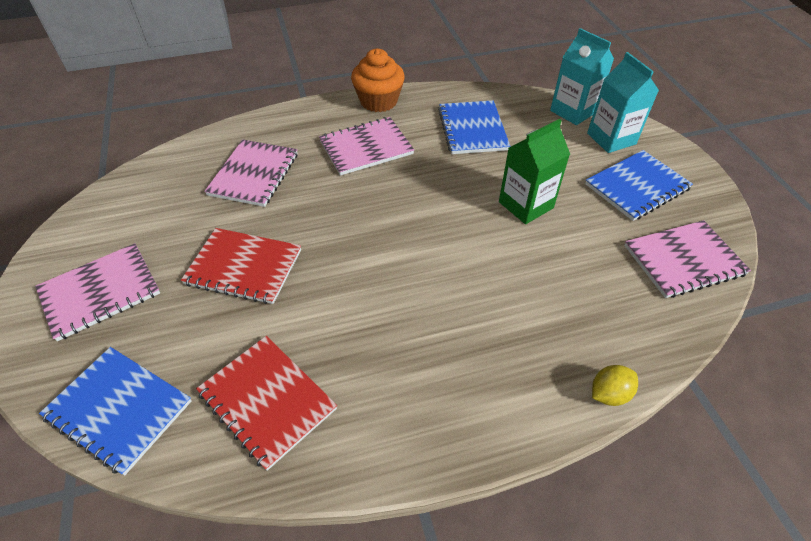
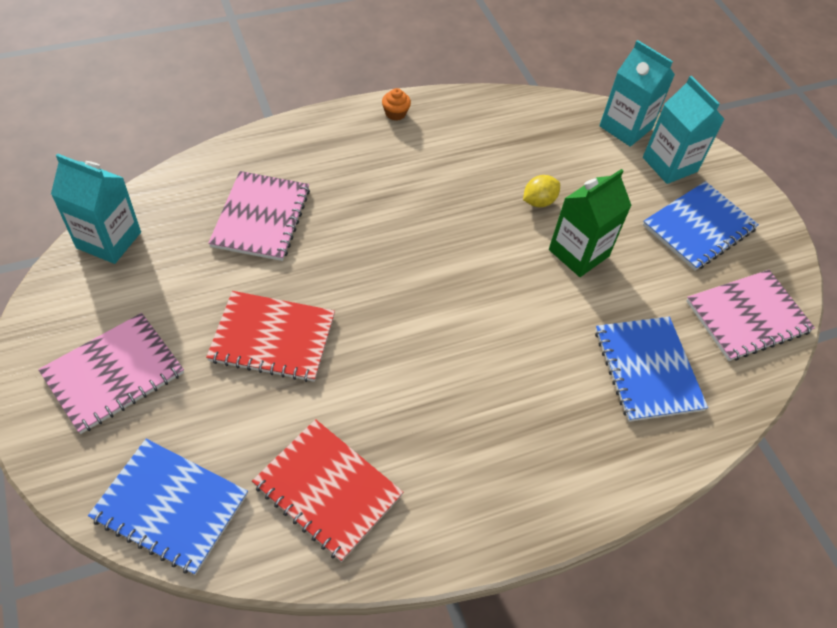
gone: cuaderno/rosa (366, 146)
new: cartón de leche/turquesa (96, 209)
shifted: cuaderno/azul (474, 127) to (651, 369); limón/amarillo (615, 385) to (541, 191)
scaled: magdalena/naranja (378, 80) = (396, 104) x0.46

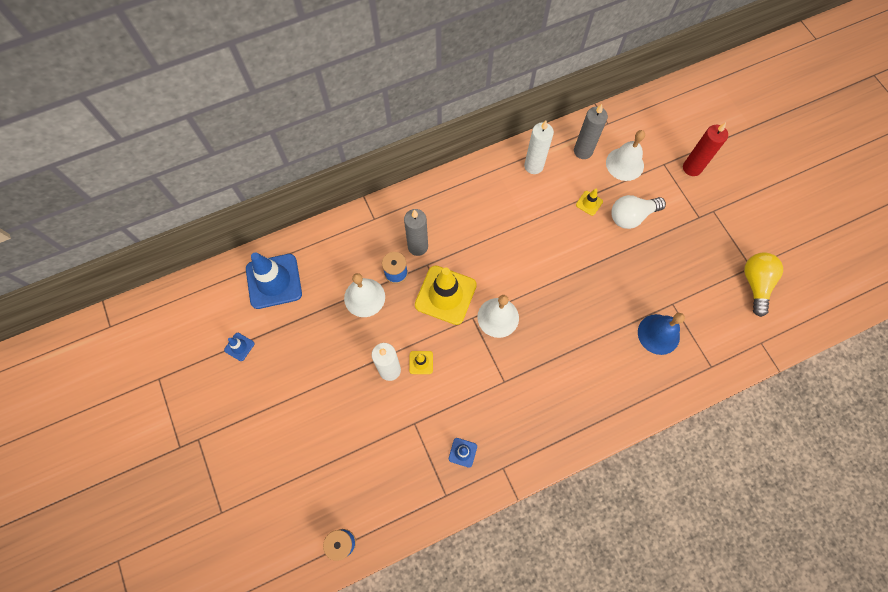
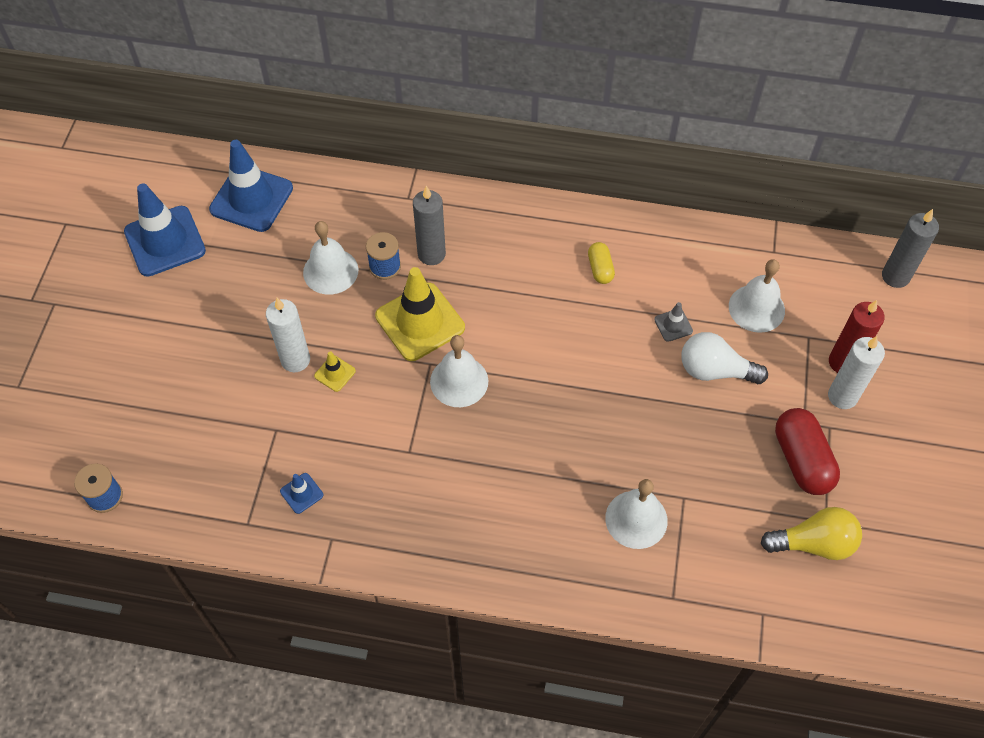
new: cápsula/amarillo (601, 263); cápsula/rojo (807, 451)
shifted: vela/blanco (539, 147) to (856, 372); vela/gris (591, 131) to (910, 248)
repainted: cono de tráfico/amarillo (589, 202) to cono de tráfico/gris (673, 322); campana/azul (661, 334) to campana/blanco (636, 514)
rotated: bombilla/amarillo (763, 285) = (811, 533) 45 degrees clockwise
scaled: cono de tráfico/azul (239, 347) = (165, 230) x2.27

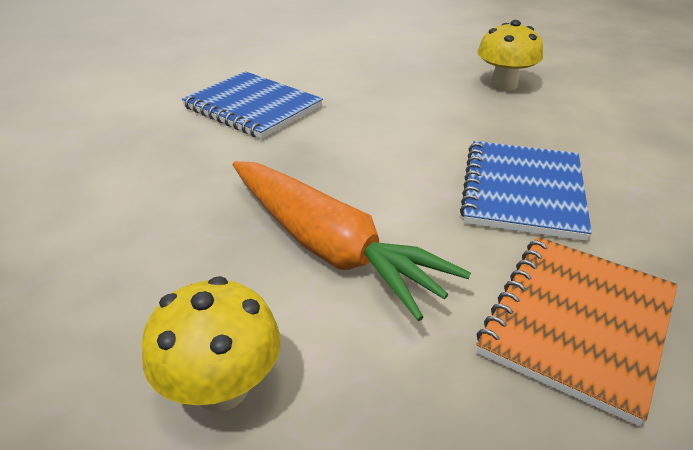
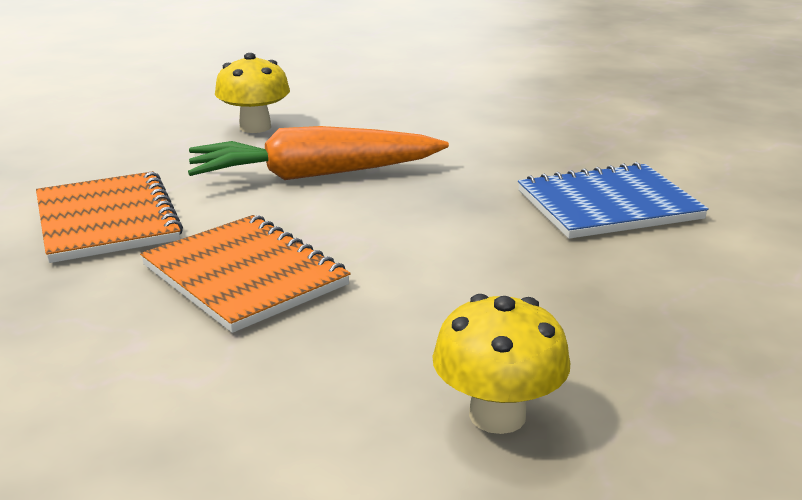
repainted: cuaderno/azul (526, 191) to cuaderno/naranja (245, 274)

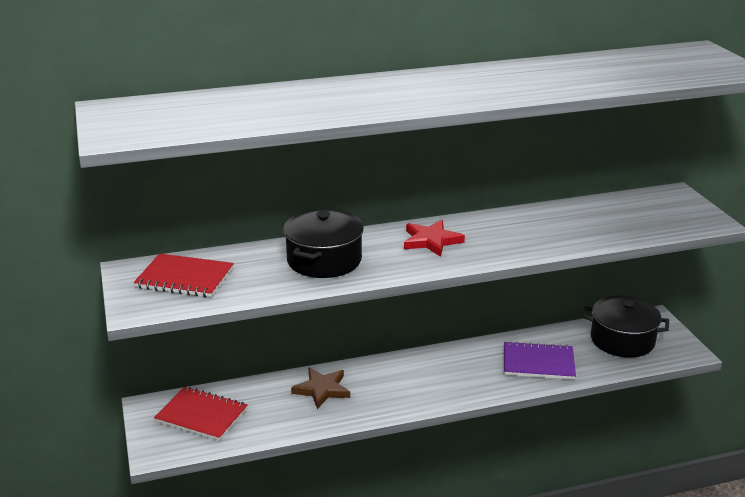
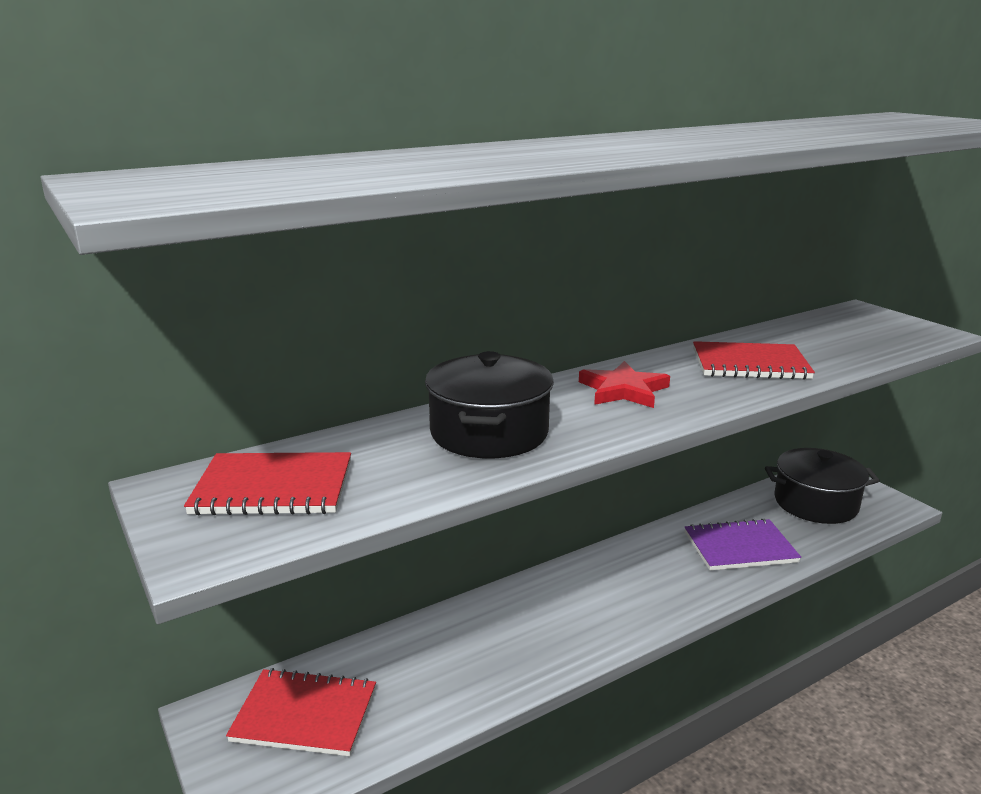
gone: estrella/marrón (320, 388)
new: cuaderno/rojo (754, 360)

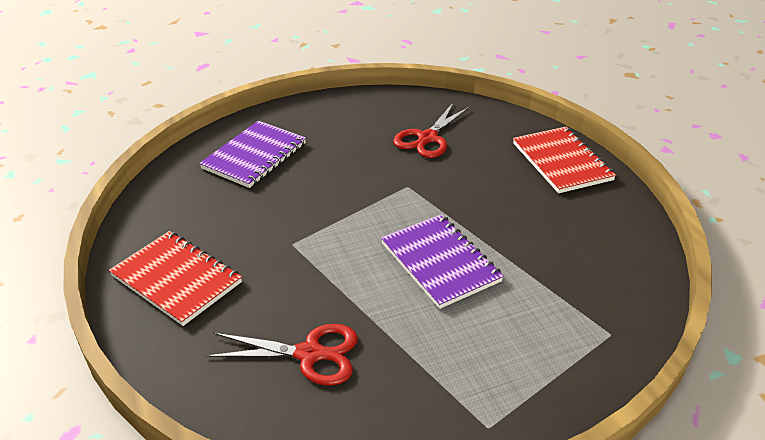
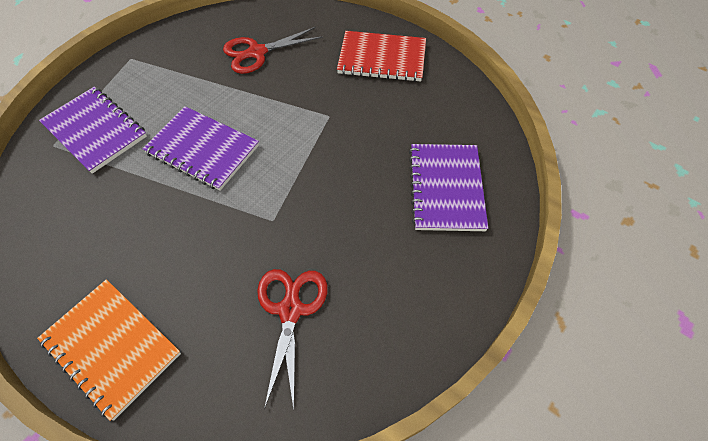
new: cuaderno/morado (93, 130)
repainted: cuaderno/rojo (564, 160) to cuaderno/naranja (109, 350)

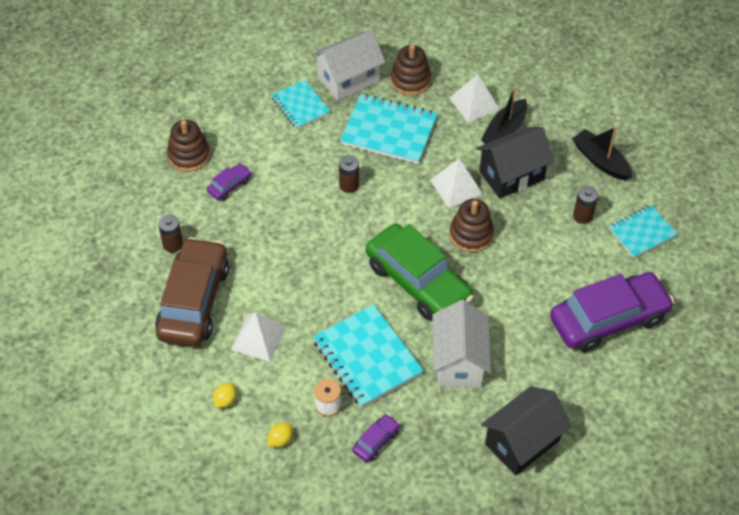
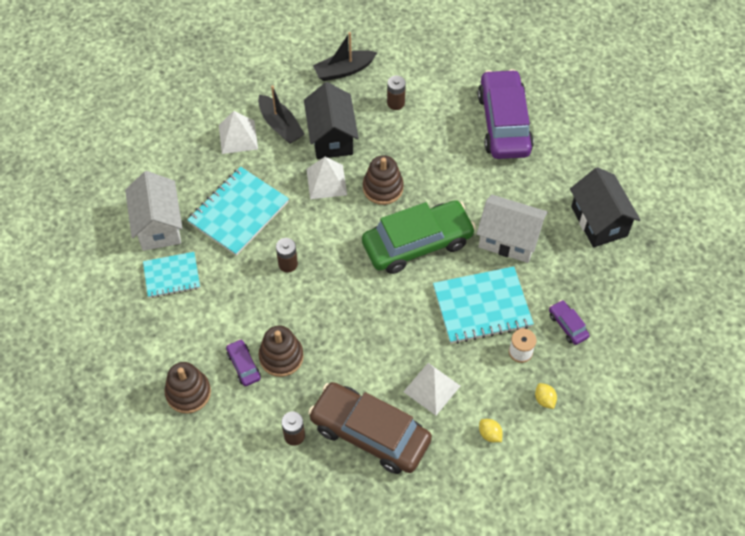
gone: cuaderno/turquesa (643, 231)
shifted: juguete apilable/marrón (411, 70) to (281, 351)

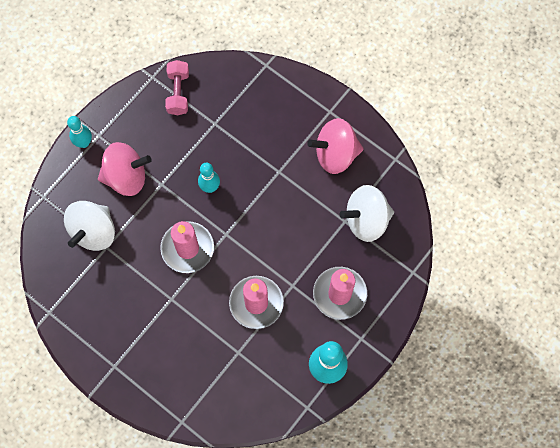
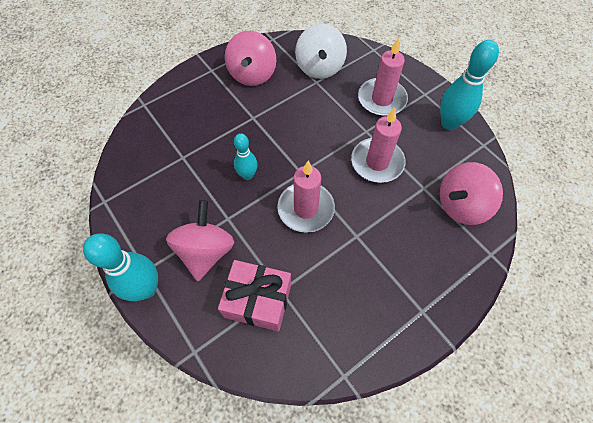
gone: mancuerna/rosa (177, 87)
new: peonza/rosa (471, 193)
swapped: peonza/blanco (89, 226) to regalo/rosa (254, 295)
scaled: bolo/turquesa (79, 132) = (120, 267) x1.65

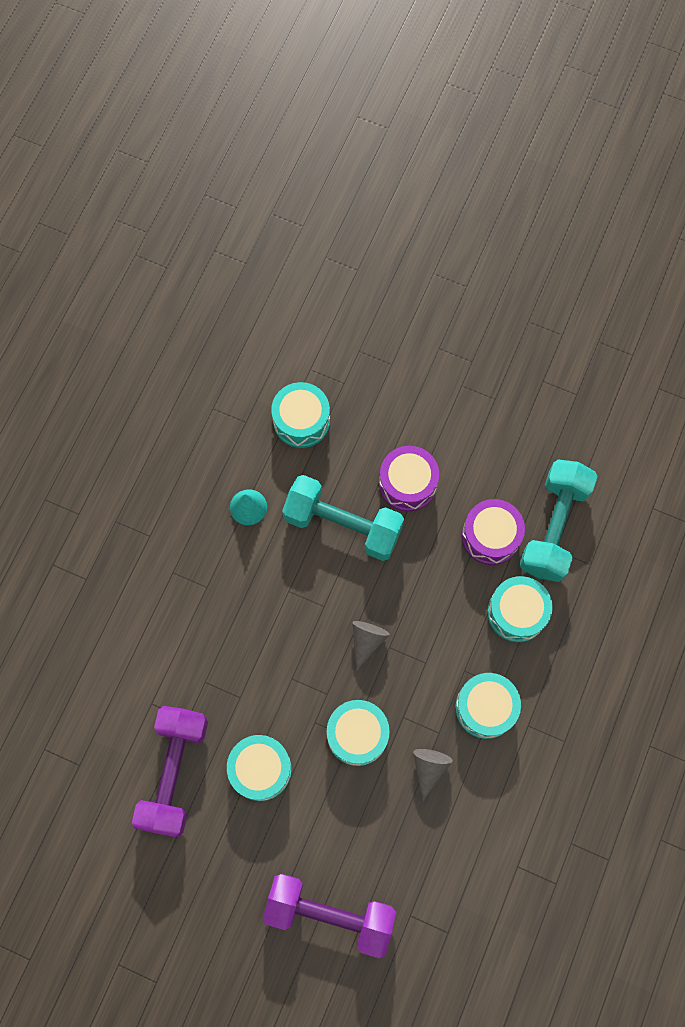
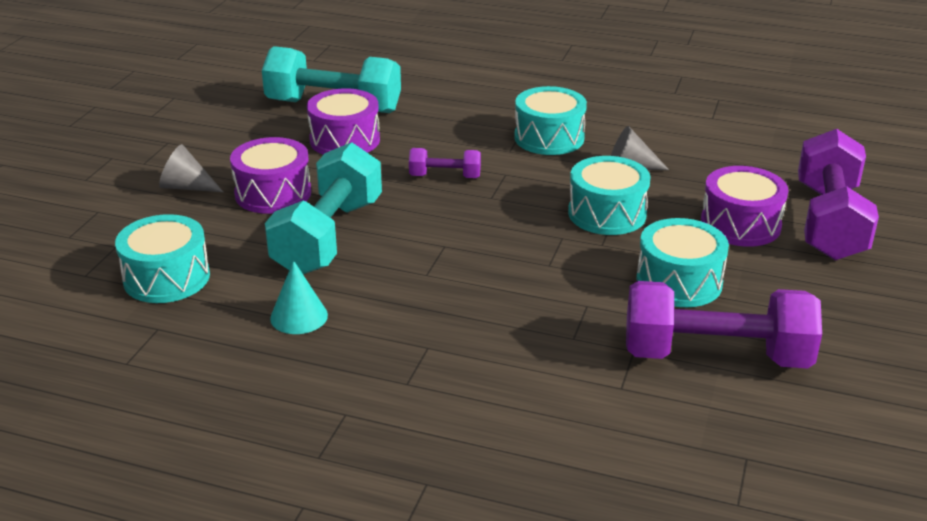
gone: tambor/turquesa (520, 609)
new: mancuerna/morado (445, 163); tambor/morado (744, 206)
shifted: cono/gris (370, 646) to (191, 168)

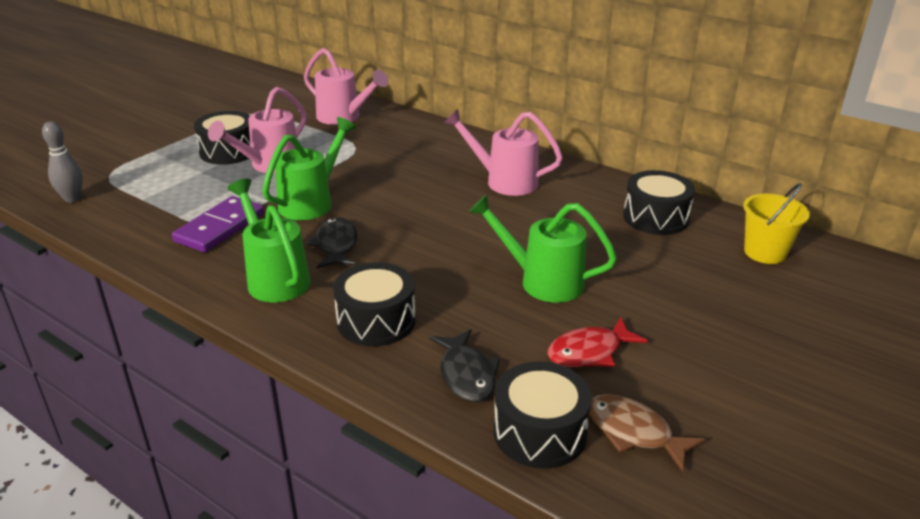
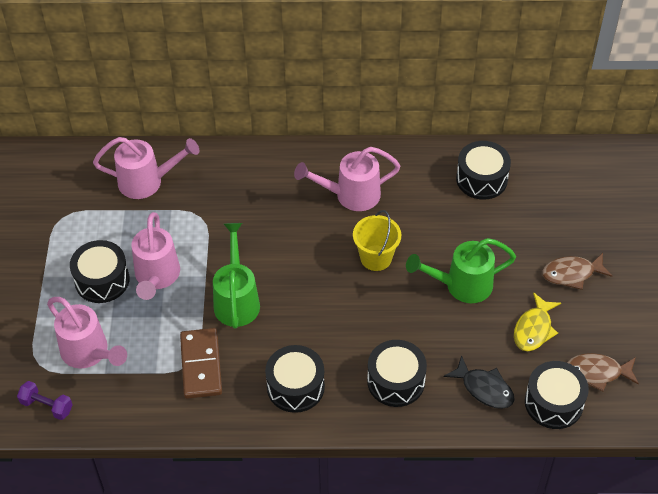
gone: pez/negro (332, 243)
new: regadera/rosa (87, 332); pez/marrón (577, 271)
shifted: balde/amarillo (776, 223) to (377, 240)
swapped: bolo/gris (62, 162) to mancuerna/morado (45, 400); regadera/verde (269, 240) to tambor/negro (295, 379)
repainted: ficha de dominó/morado (218, 224) to ficha de dominó/marrón (201, 363); pez/rojo (597, 342) to pez/amarillo (537, 321)

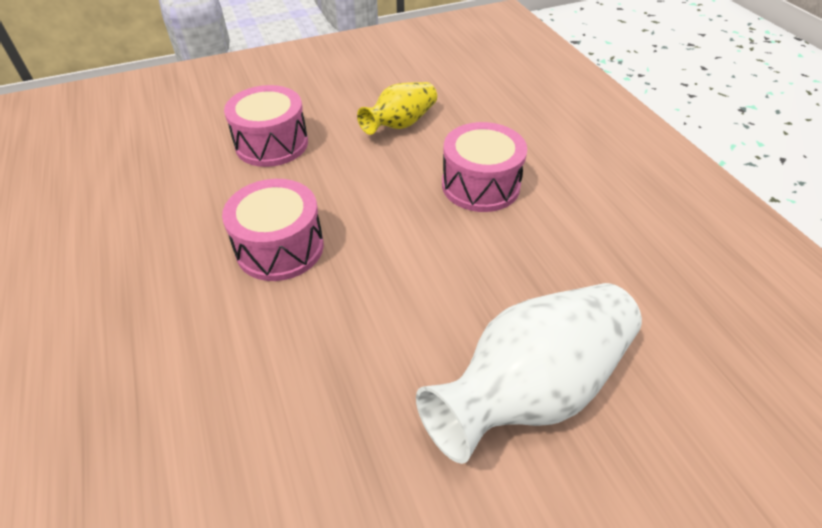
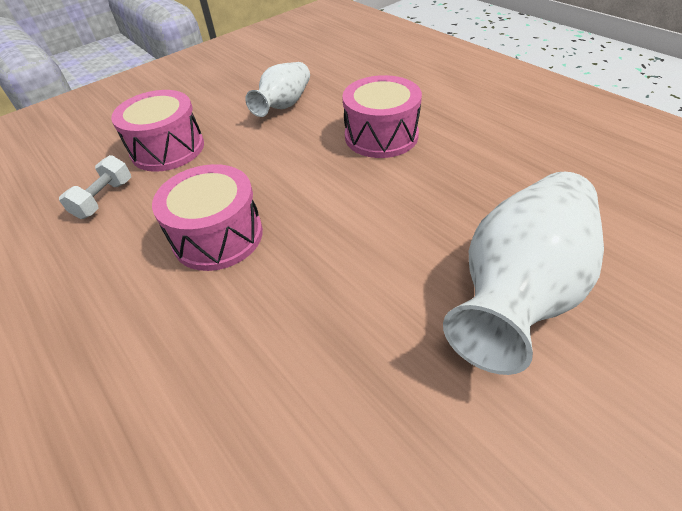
new: mancuerna/blanco (95, 187)
repainted: florero/amarillo (397, 108) to florero/blanco (277, 89)

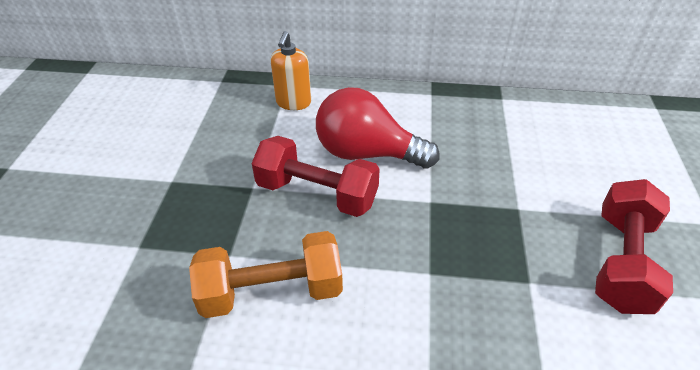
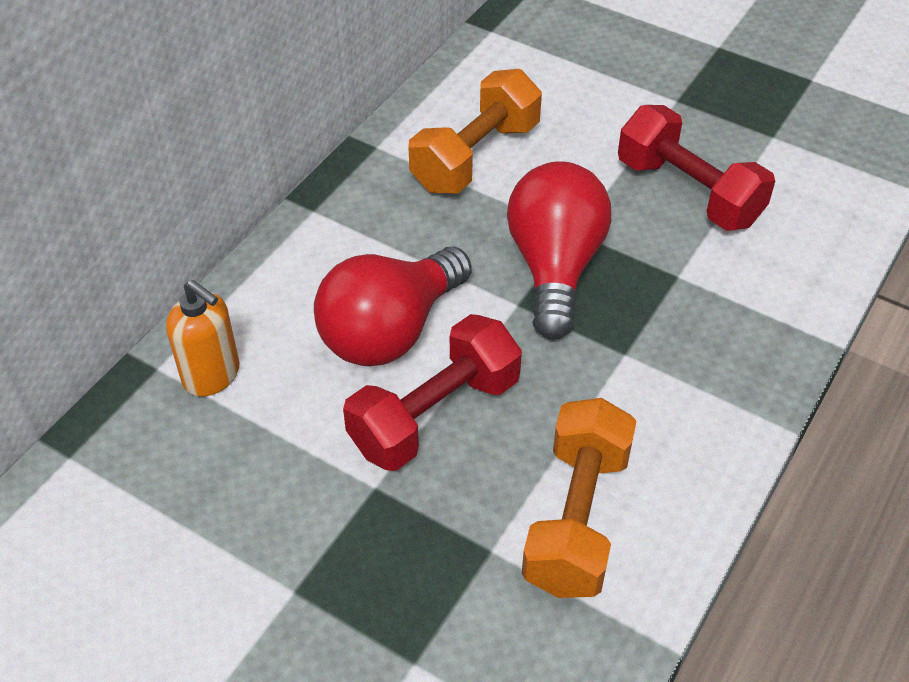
new: mancuerna/naranja (475, 131); bombilla/rojo (559, 250)

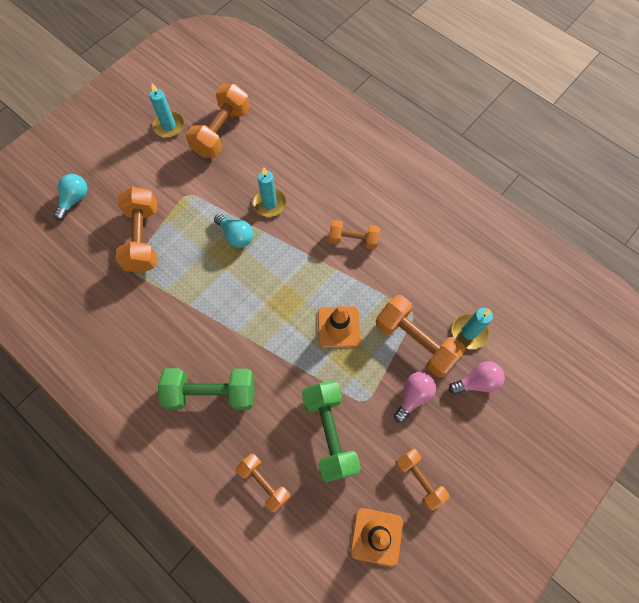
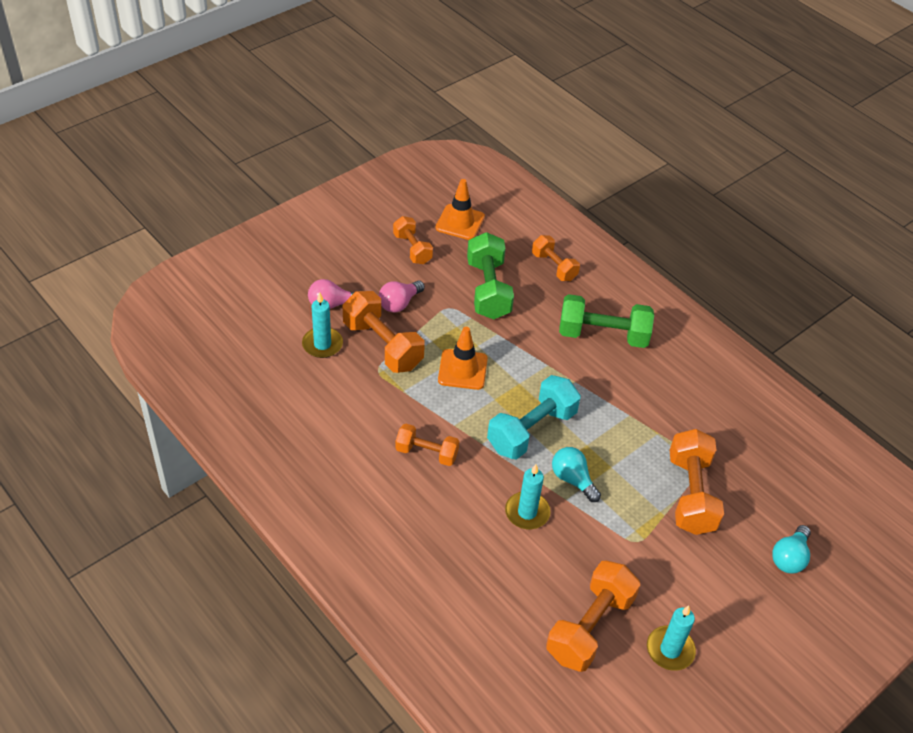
new: mancuerna/turquesa (534, 417)

